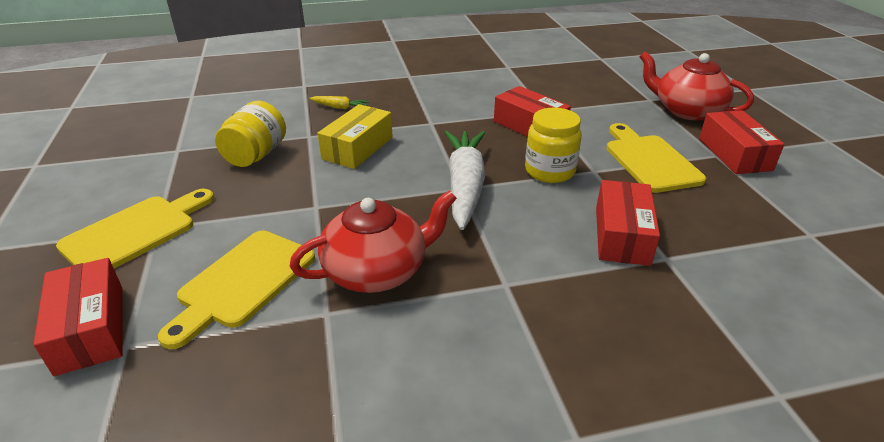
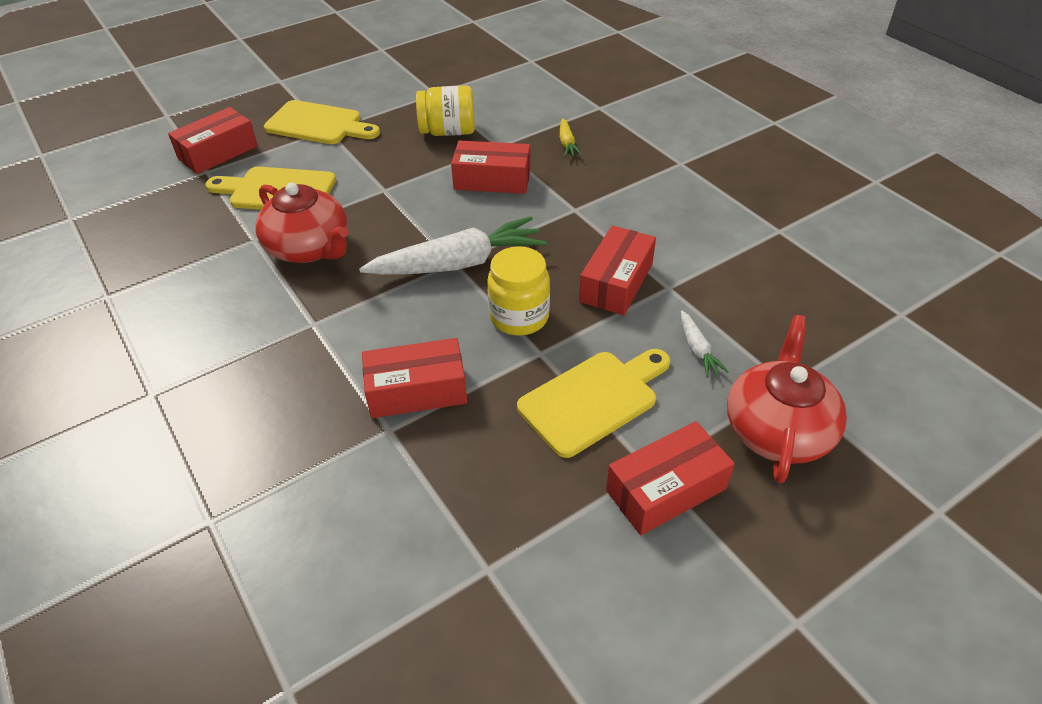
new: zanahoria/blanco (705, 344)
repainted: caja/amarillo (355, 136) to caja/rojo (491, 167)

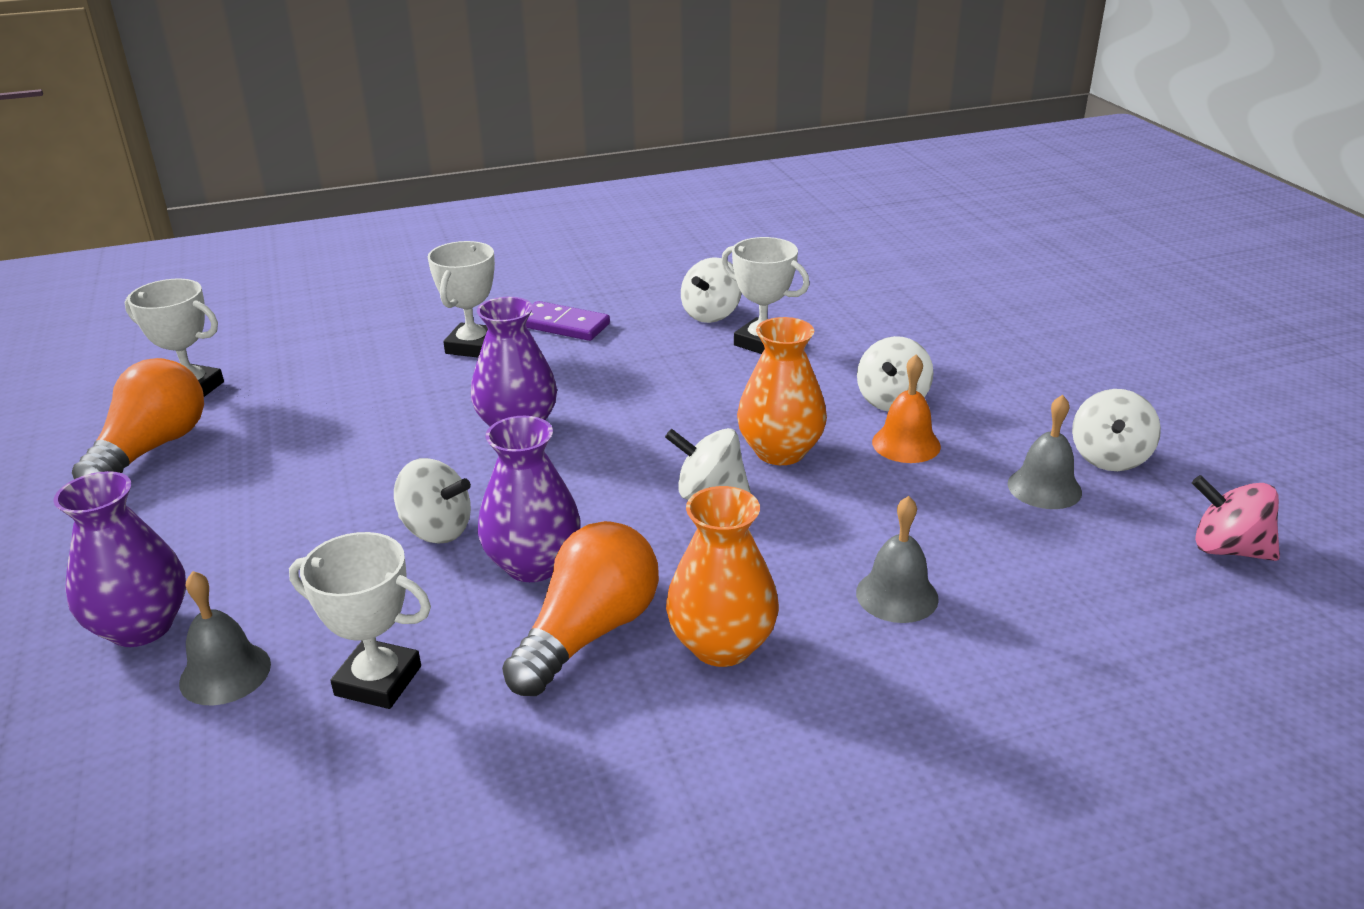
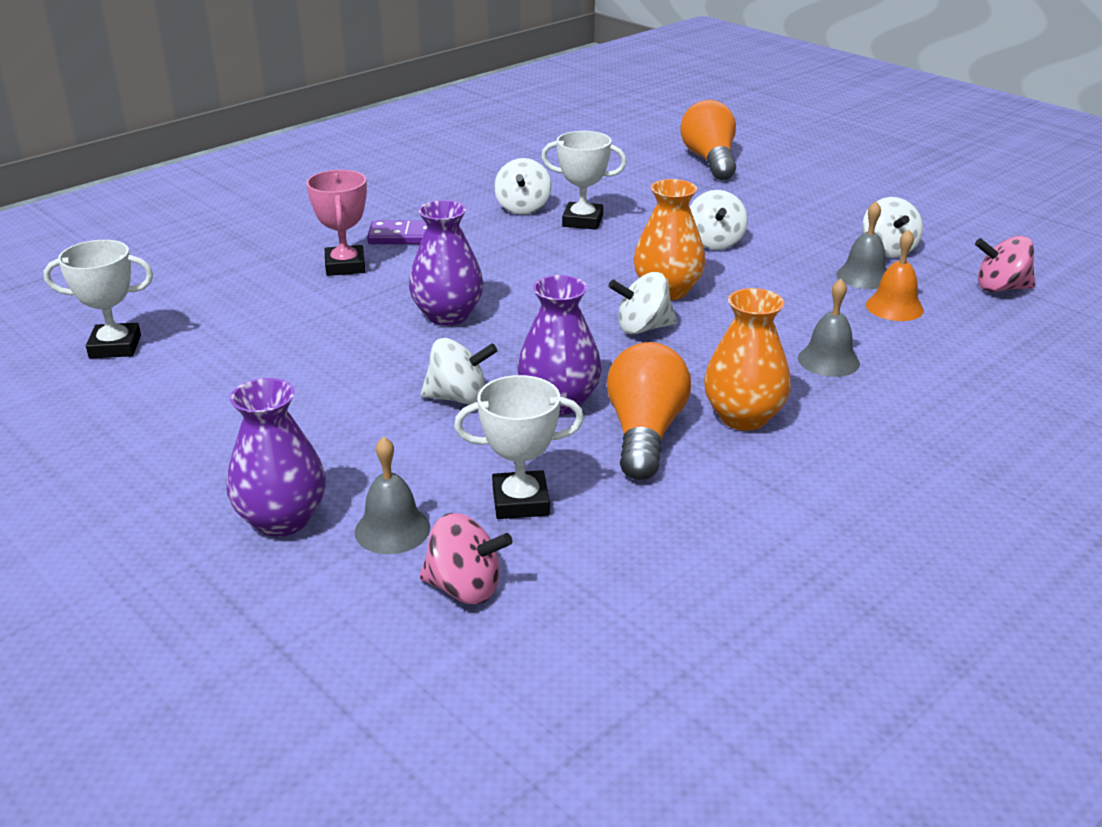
new: peonza/rosa (465, 558)
shifted: bombilla/naranja (138, 418) to (708, 140); campana/naranja (906, 409) to (895, 275)
repainted: trofeo/blanco (461, 299) to trofeo/rosa (336, 223)

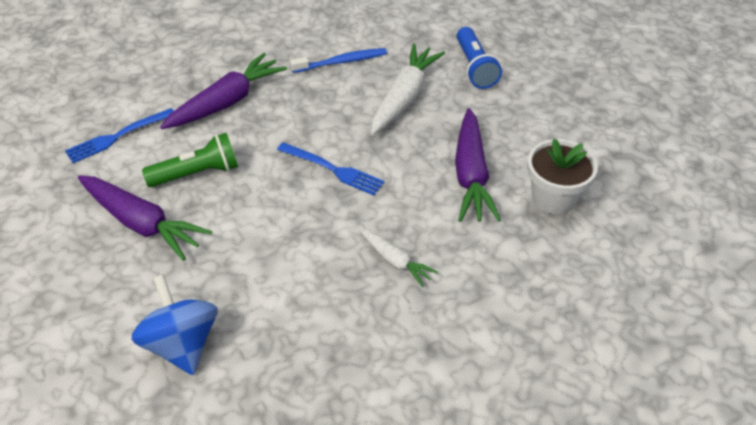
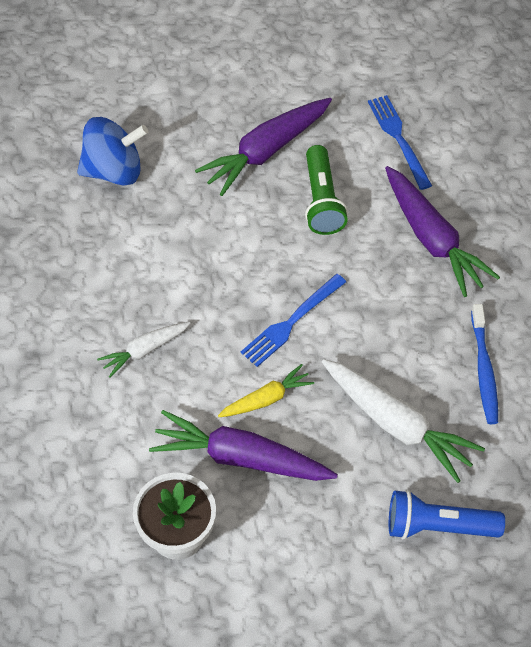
new: zanahoria/amarillo (266, 390)

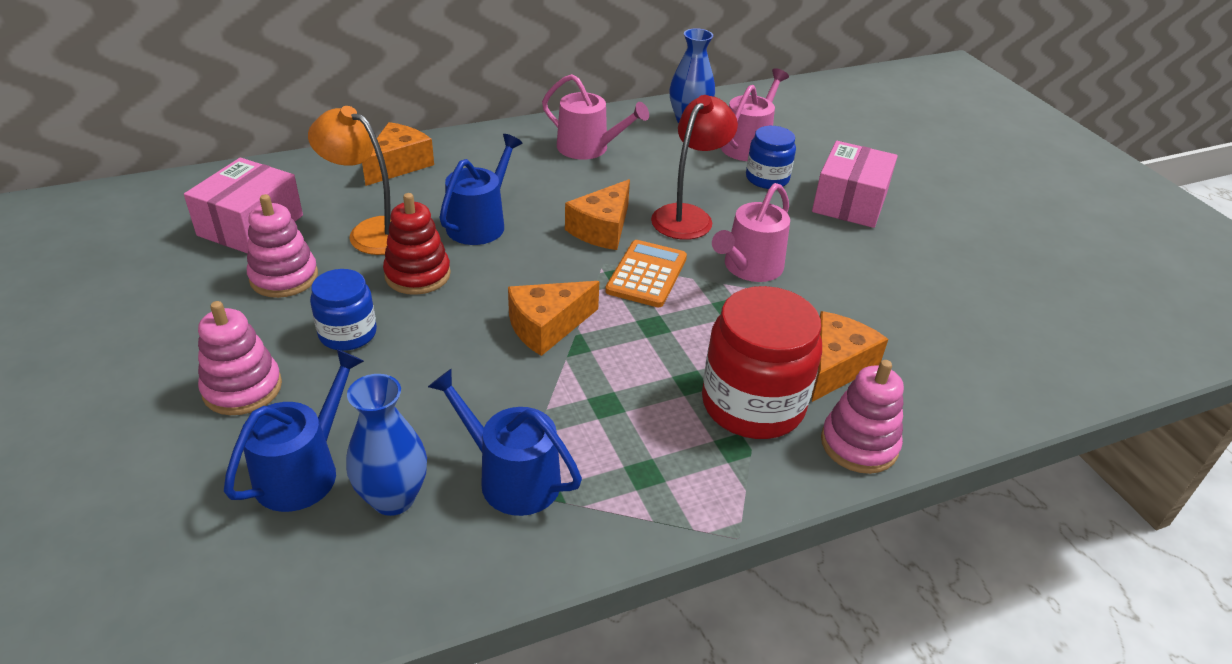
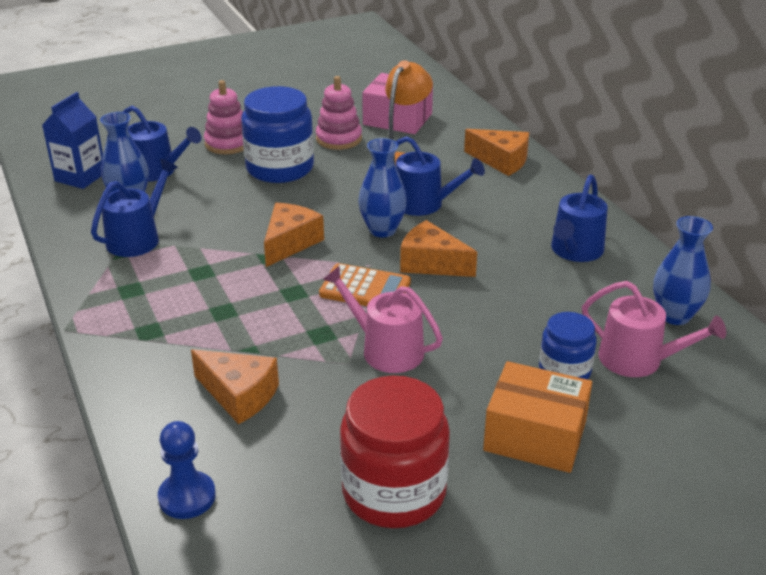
gone: juguete apilable/rojo (417, 244); lámpara/rojo (694, 167); juguete apilable/rosa (862, 417)
new: cartón de leche/azul (72, 140); peón/azul (187, 470); florero/azul (382, 187)
shifted: tarro/rojo (762, 362) to (395, 452)
repainted: regadera/rosa (595, 116) to regadera/azul (579, 218); caja/rosa (855, 184) to caja/naranja (537, 417)
rotated: queso/naranja (554, 318) = (294, 235) 60 degrees clockwise
scaled: tarro/azul (343, 310) = (277, 134) x1.74

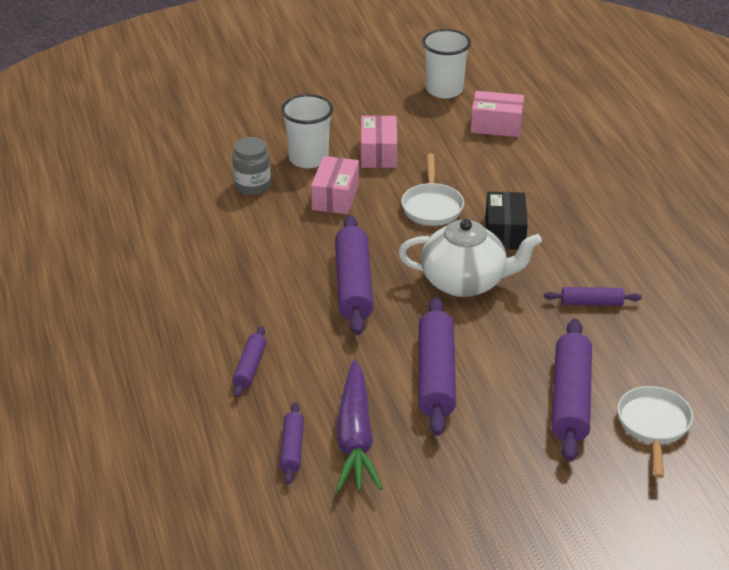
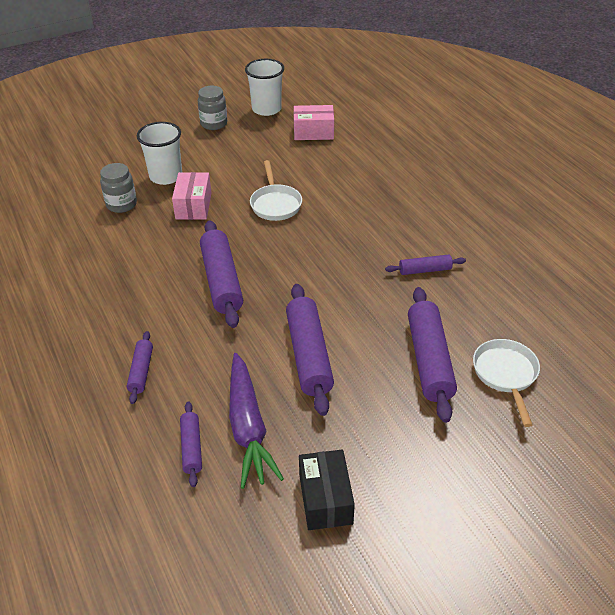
gone: caja/rosa (379, 141); tetera/blanco (470, 258)
new: tarro/gris (212, 108)
shifted: caja/negro (507, 221) to (327, 490)

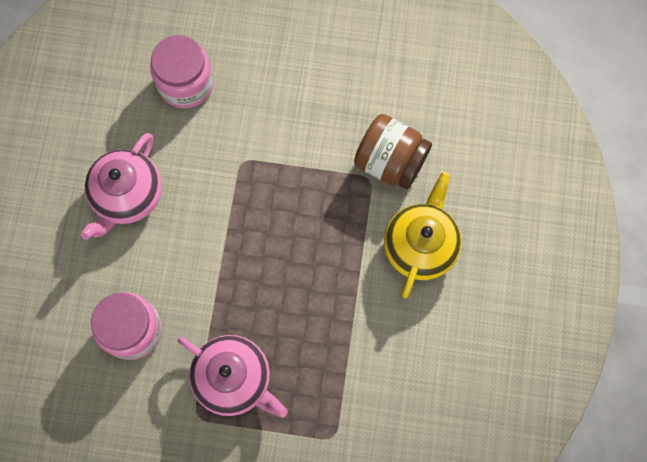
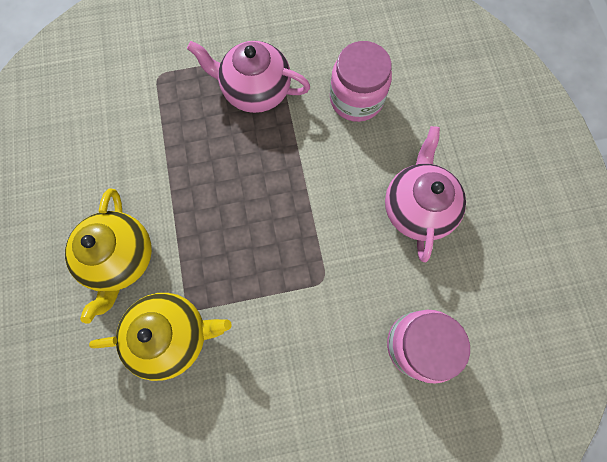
swapped: tarro/marrón (393, 151) to tetera/amarillo (160, 337)

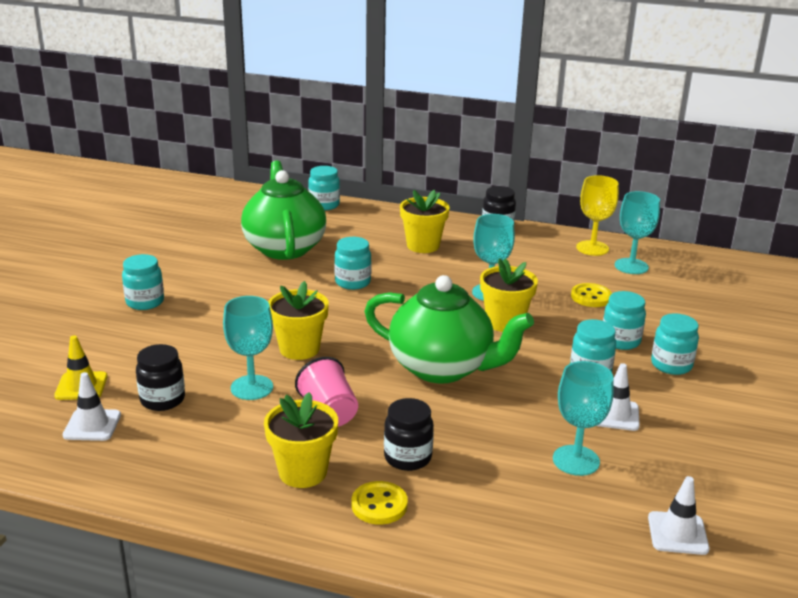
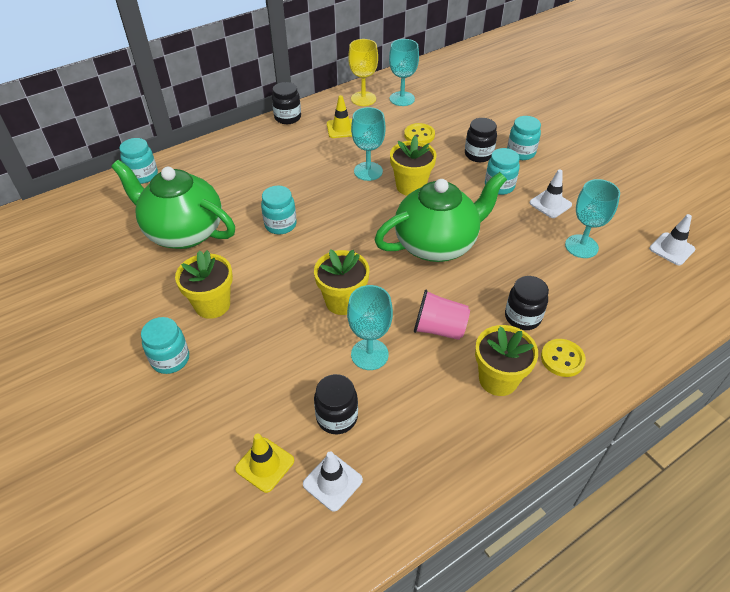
new: cono de tráfico/amarillo (339, 116)
shifted: maceta/amarillo (425, 221) to (204, 284)
repainted: tarro/turquesa (624, 320) to tarro/negro (481, 140)

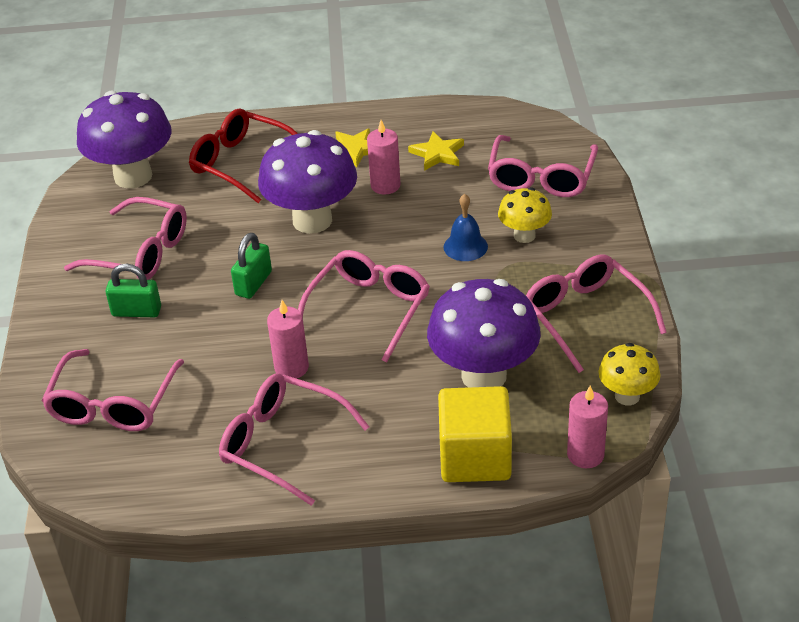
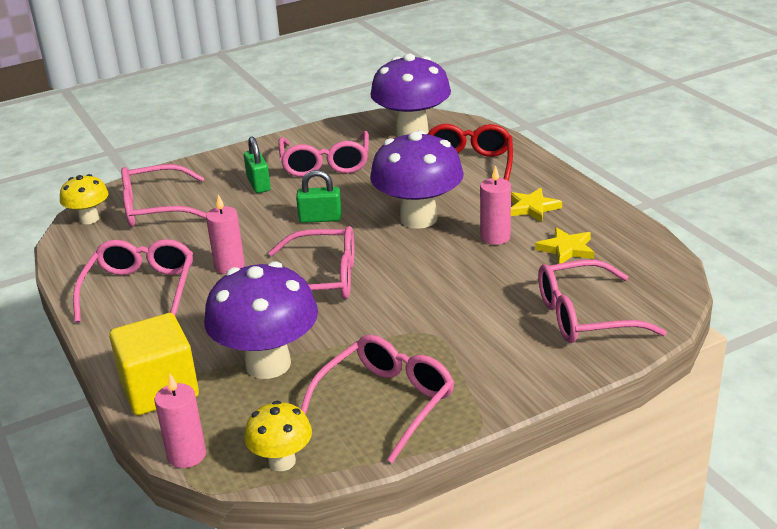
gone: campana/azul (466, 227)
shifted: seta/amarillo (525, 215) to (84, 199)

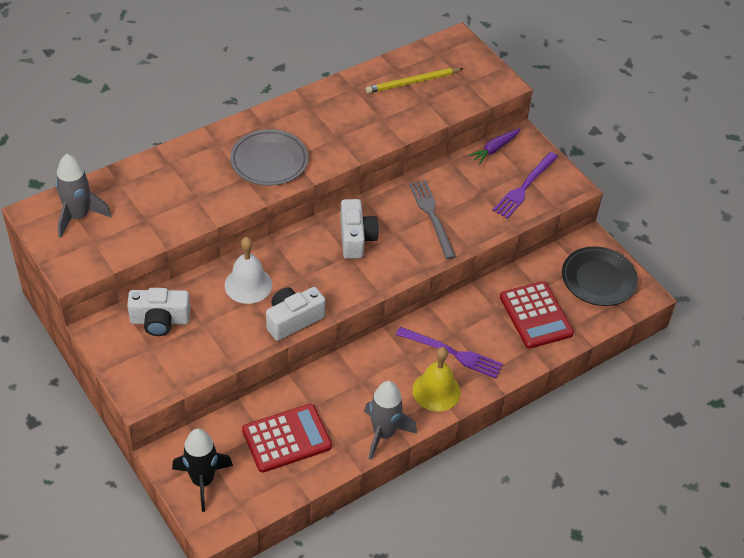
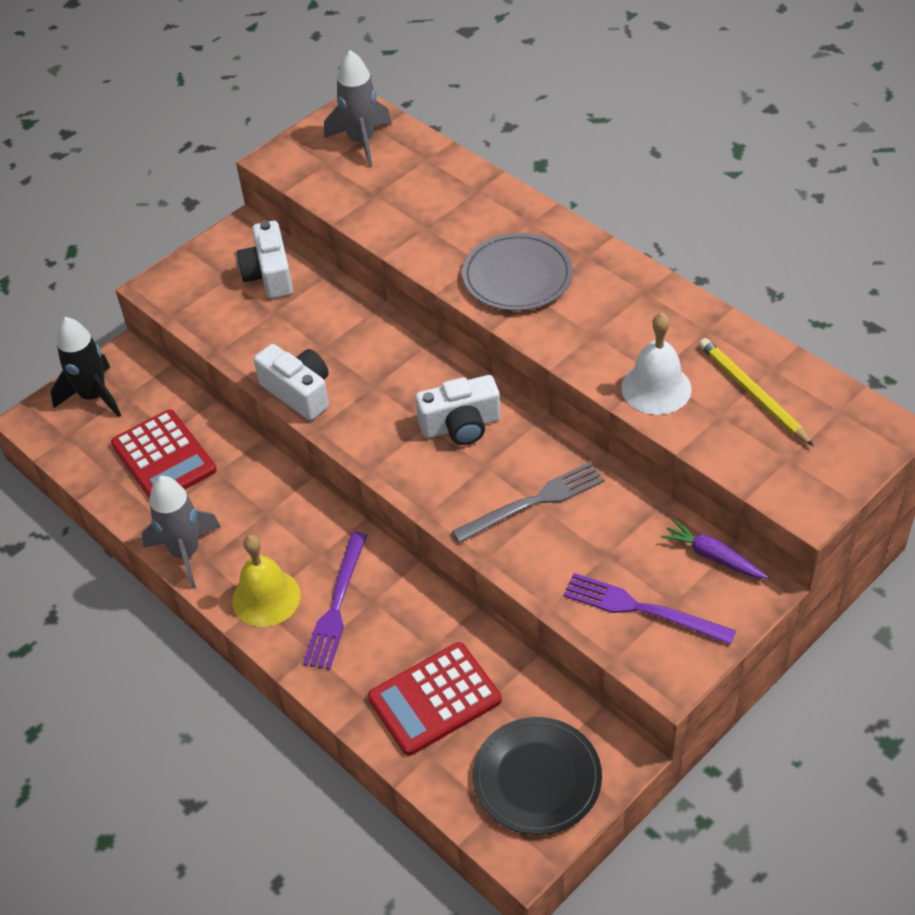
shifted: campana/blanco (248, 270) to (656, 364)

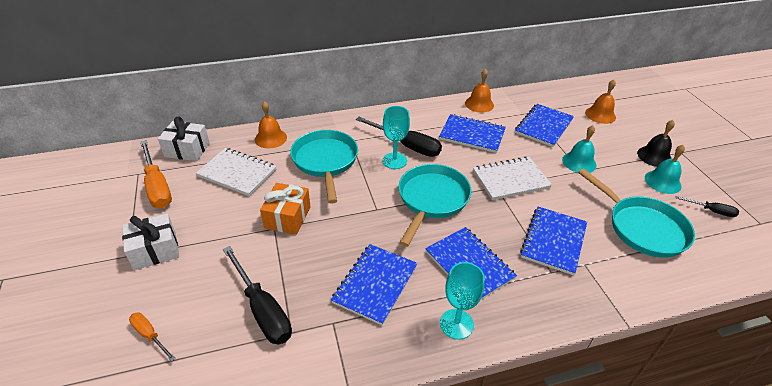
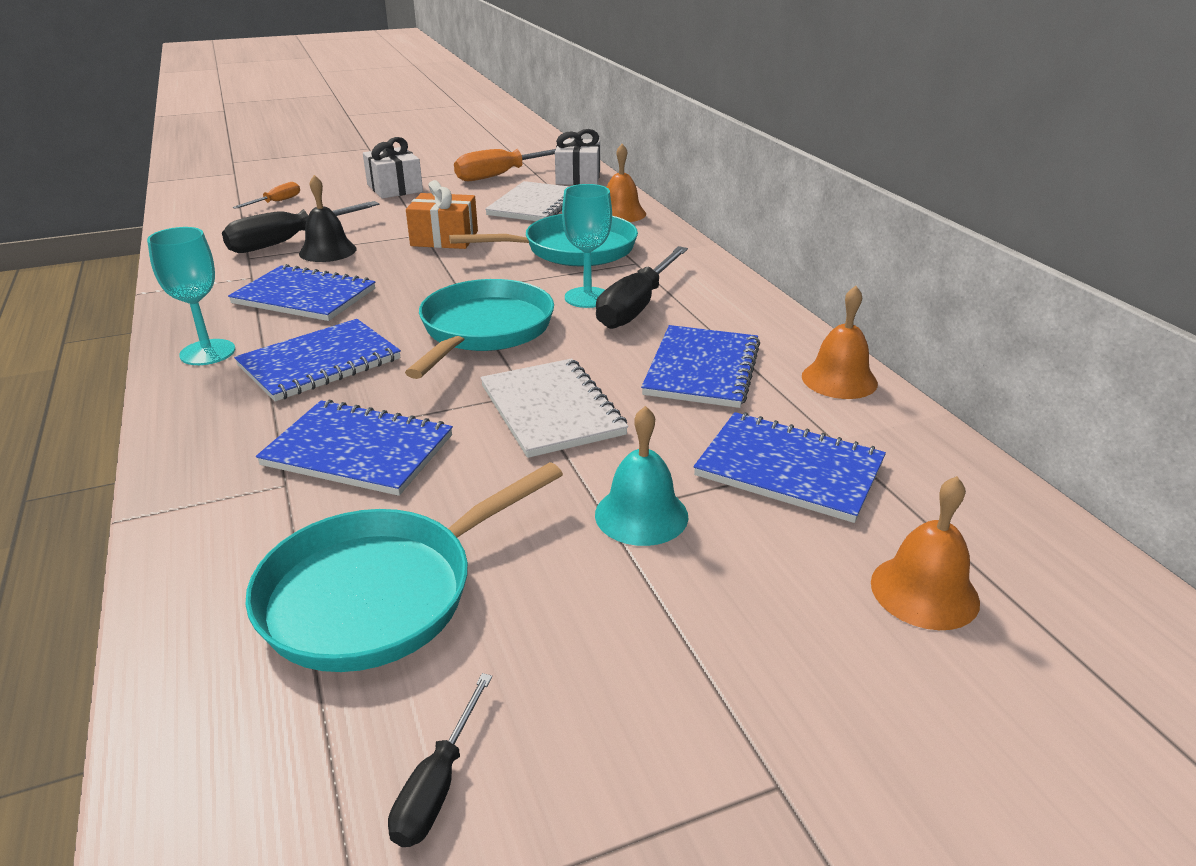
gone: campana/turquesa (665, 169)
shifted: campana/negro (656, 143) to (328, 218)
rotated: sartén/turquesa (435, 205) = (479, 329) 90 degrees counterclockwise

